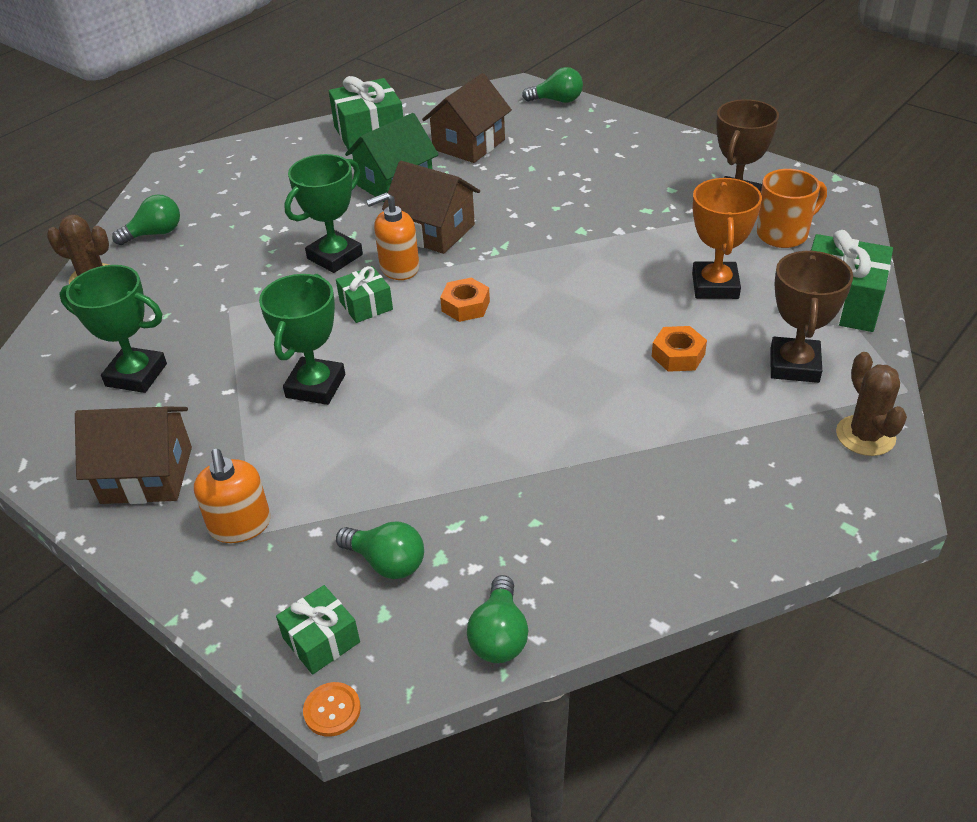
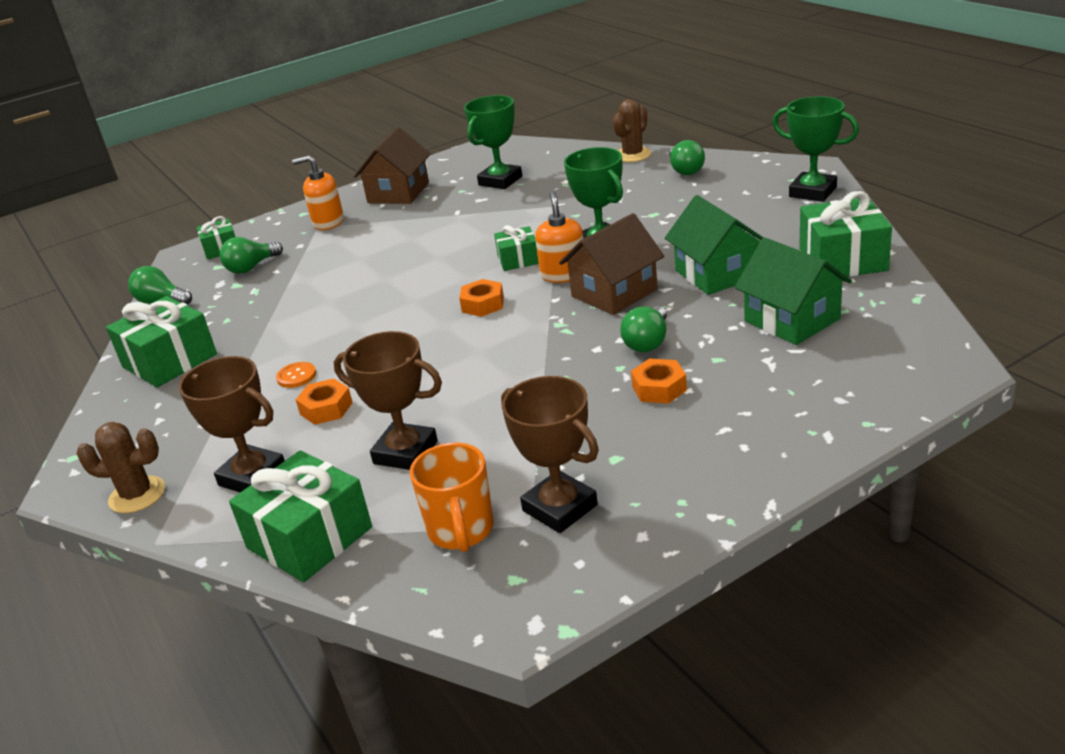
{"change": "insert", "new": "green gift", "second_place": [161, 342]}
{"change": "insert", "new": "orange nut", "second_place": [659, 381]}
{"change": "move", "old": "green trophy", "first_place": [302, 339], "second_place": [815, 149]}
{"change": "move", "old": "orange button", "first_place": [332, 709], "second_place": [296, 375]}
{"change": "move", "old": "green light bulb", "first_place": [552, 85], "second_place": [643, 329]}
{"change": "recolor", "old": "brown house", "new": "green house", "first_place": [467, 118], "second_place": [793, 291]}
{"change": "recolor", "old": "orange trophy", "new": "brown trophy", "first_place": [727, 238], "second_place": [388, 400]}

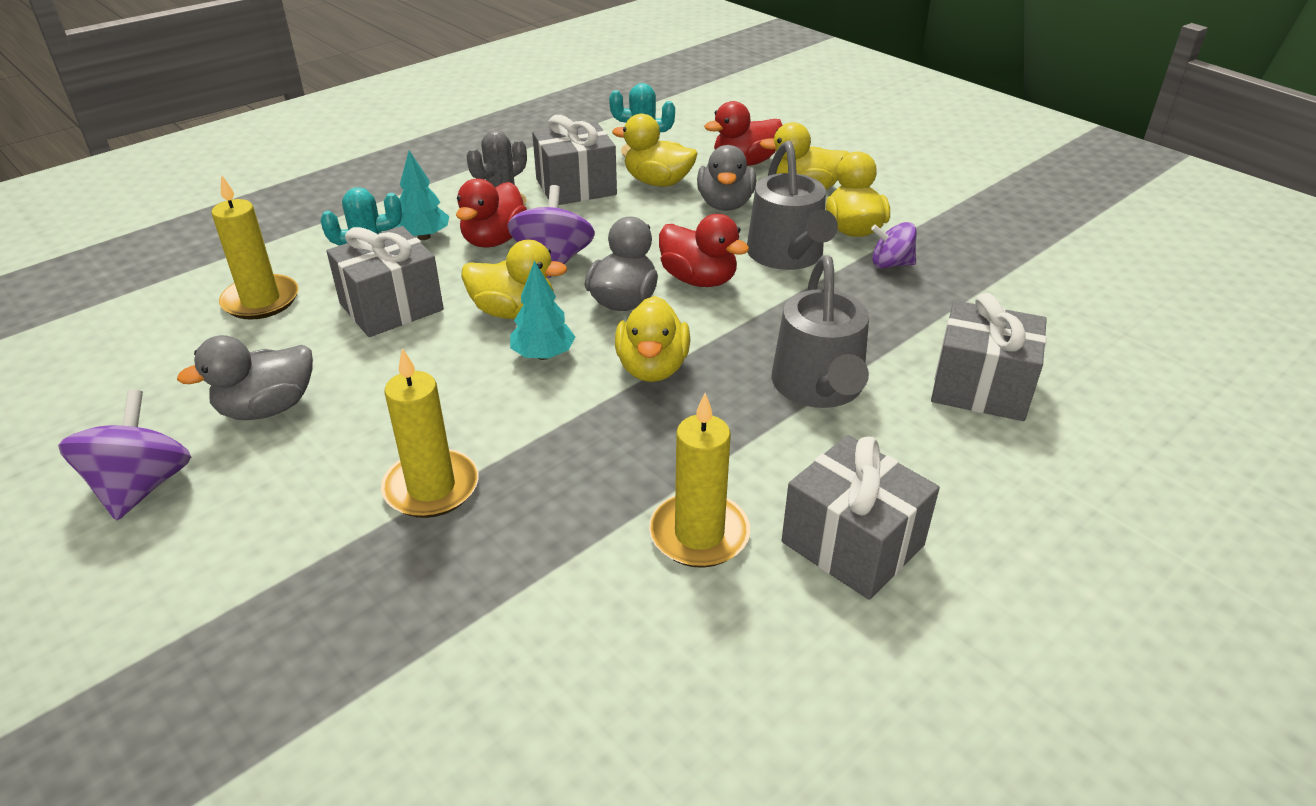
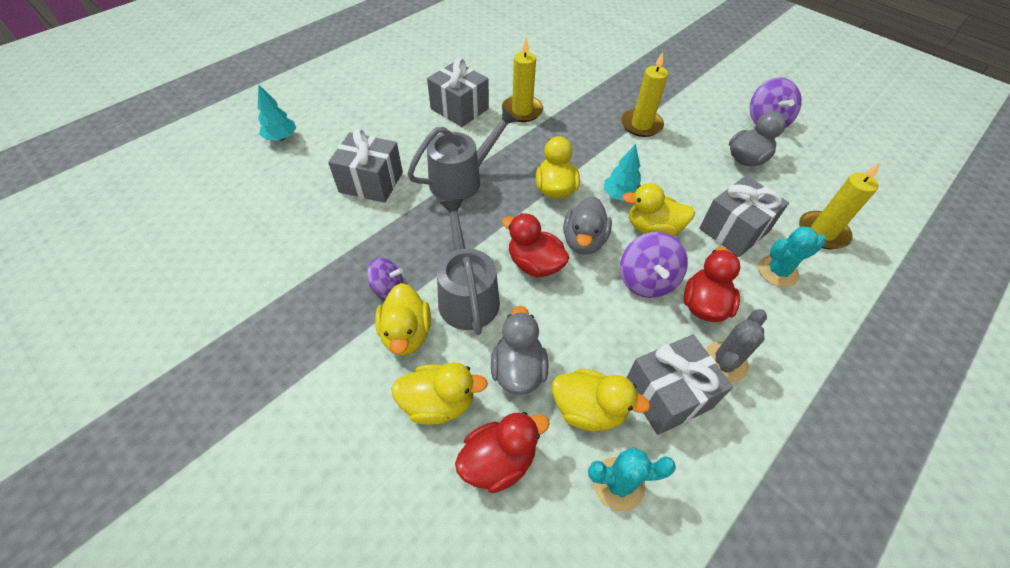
{"change": "move", "old": "turquoise tree", "first_place": [422, 195], "second_place": [277, 112]}
{"change": "rotate", "old": "grey watering can", "first_place": [820, 331], "second_place": [462, 154], "degrees": 60}

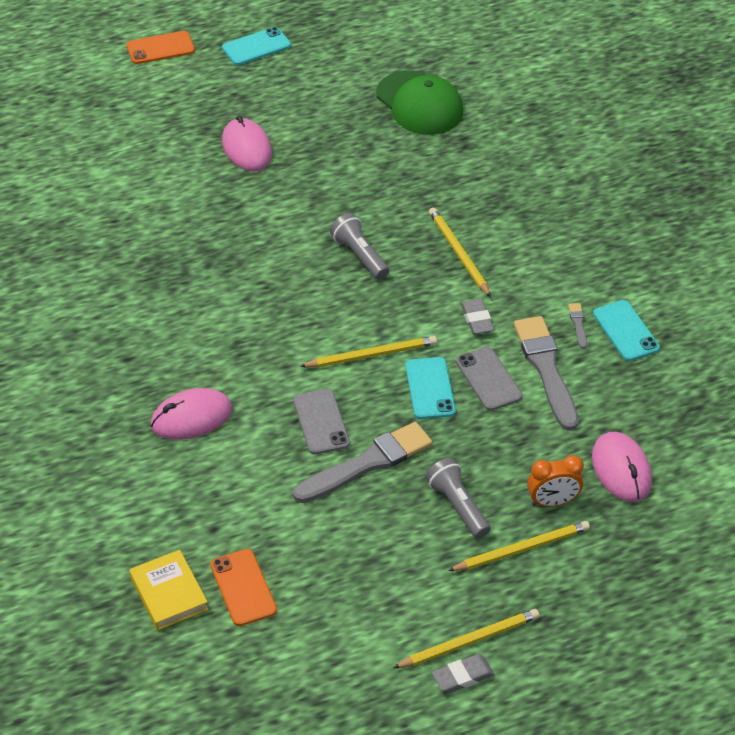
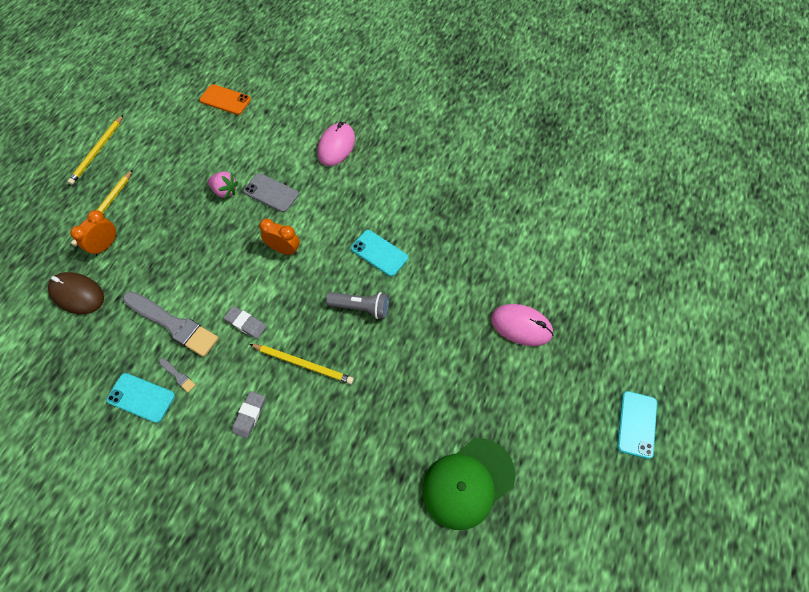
{"change": "delete", "old": "orange phone", "first_place": [161, 47]}
{"change": "delete", "old": "yellow book", "first_place": [168, 590]}
{"change": "delete", "old": "grey flashlight", "first_place": [458, 498]}
{"change": "delete", "old": "grey phone", "first_place": [489, 379]}
{"change": "move", "old": "turquoise phone", "first_place": [430, 388], "second_place": [379, 253]}
{"change": "move", "old": "grey eraser", "first_place": [463, 673], "second_place": [248, 414]}
{"change": "replace", "old": "grey brush", "new": "pink strawberry", "first_place": [362, 462], "second_place": [223, 185]}
{"change": "replace", "old": "yellow pencil", "new": "orange clock", "first_place": [368, 351], "second_place": [279, 237]}
{"change": "recolor", "old": "pink mouse", "new": "brown mouse", "first_place": [622, 467], "second_place": [76, 293]}
{"change": "rotate", "old": "green cap", "first_place": [419, 103], "second_place": [468, 484], "degrees": -45}

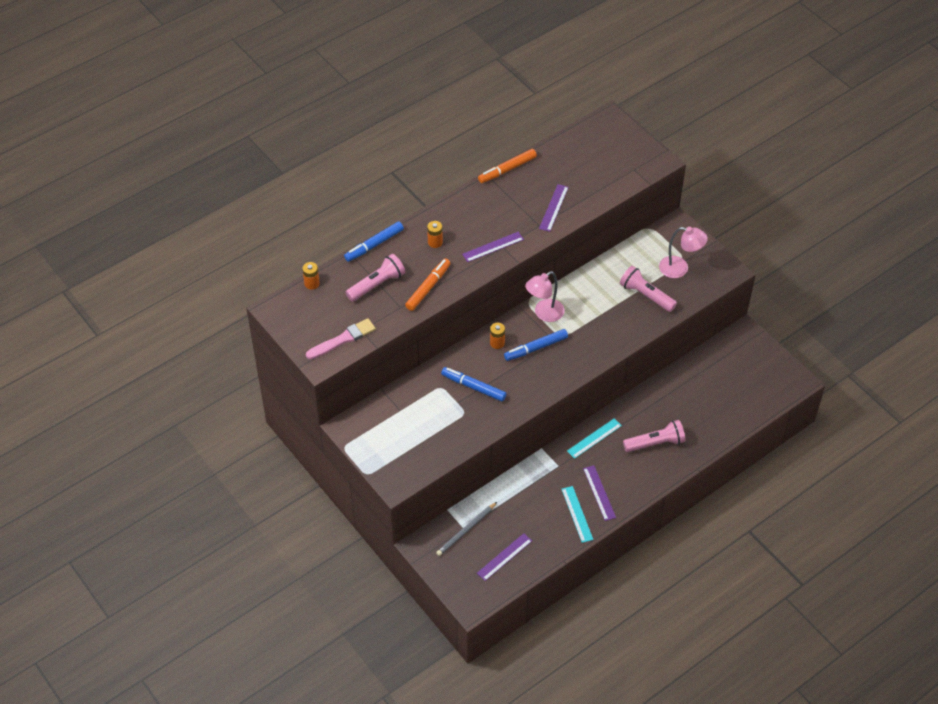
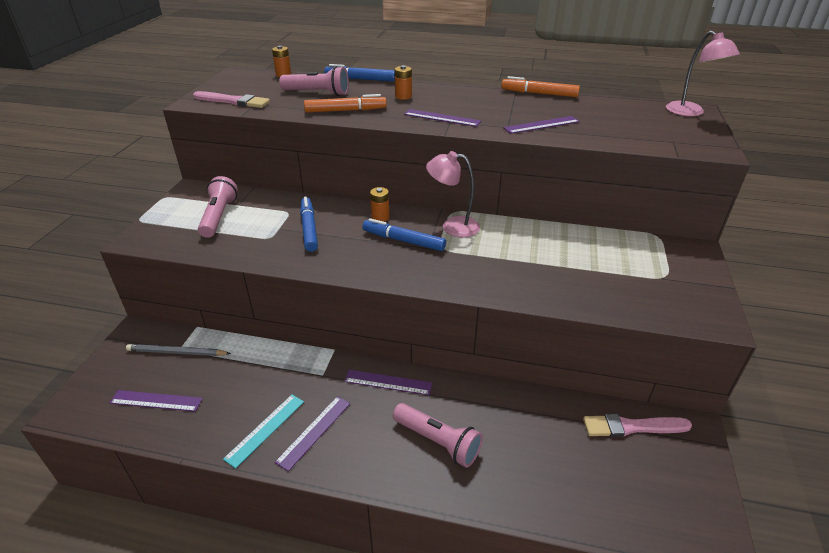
{"change": "insert", "new": "pink brush", "second_place": [637, 425]}
{"change": "move", "old": "pink flashlight", "first_place": [648, 289], "second_place": [218, 207]}
{"change": "move", "old": "pink lamp", "first_place": [683, 252], "second_place": [703, 73]}
{"change": "recolor", "old": "turquoise ruler", "new": "purple ruler", "first_place": [594, 438], "second_place": [388, 382]}

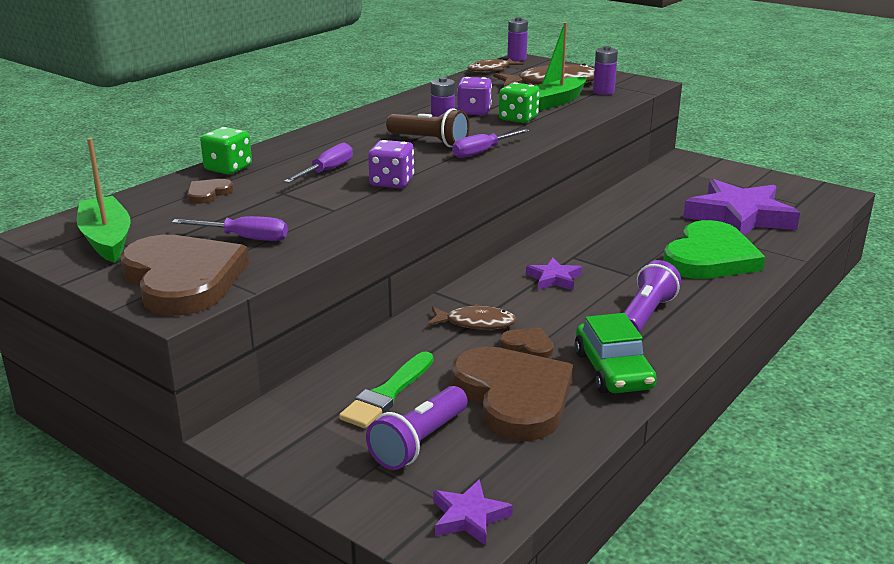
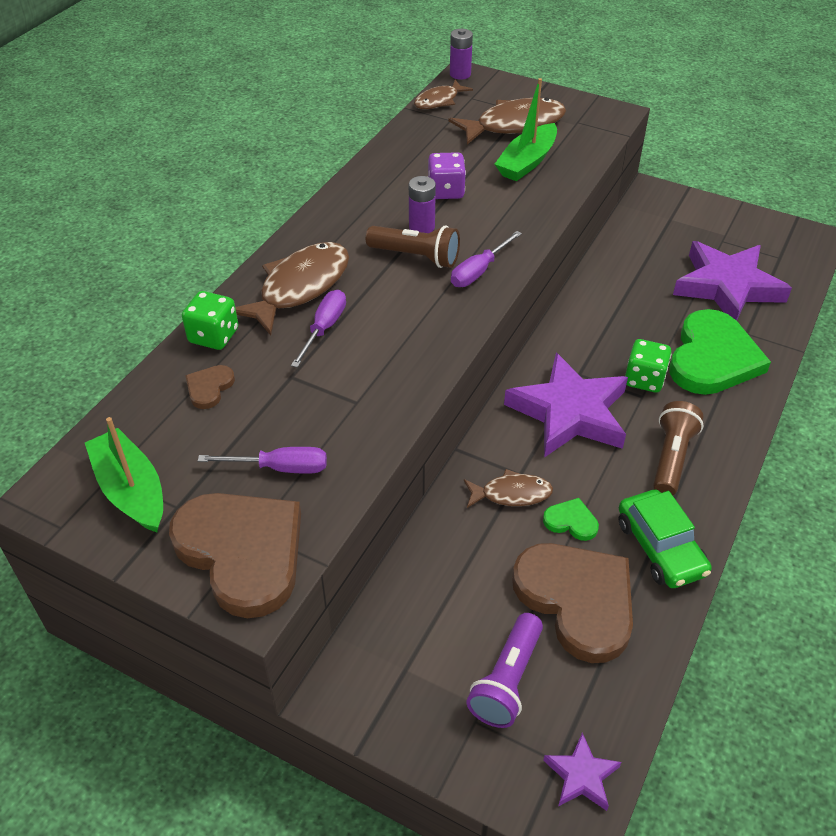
{"change": "delete", "old": "green brush", "first_place": [386, 390]}
{"change": "delete", "old": "purple dice", "first_place": [391, 164]}
{"change": "delete", "old": "purple battery", "first_place": [605, 70]}
{"change": "insert", "new": "brown fish", "second_place": [292, 288]}
{"change": "move", "old": "green dice", "first_place": [519, 102], "second_place": [648, 365]}
{"change": "recolor", "old": "brown heart", "new": "green heart", "first_place": [527, 342], "second_place": [571, 519]}
{"change": "recolor", "old": "purple flashlight", "new": "brown flashlight", "first_place": [652, 296], "second_place": [678, 448]}
{"change": "resize", "old": "purple star", "first_place": [554, 274], "second_place": [566, 405], "factor": 2.21}

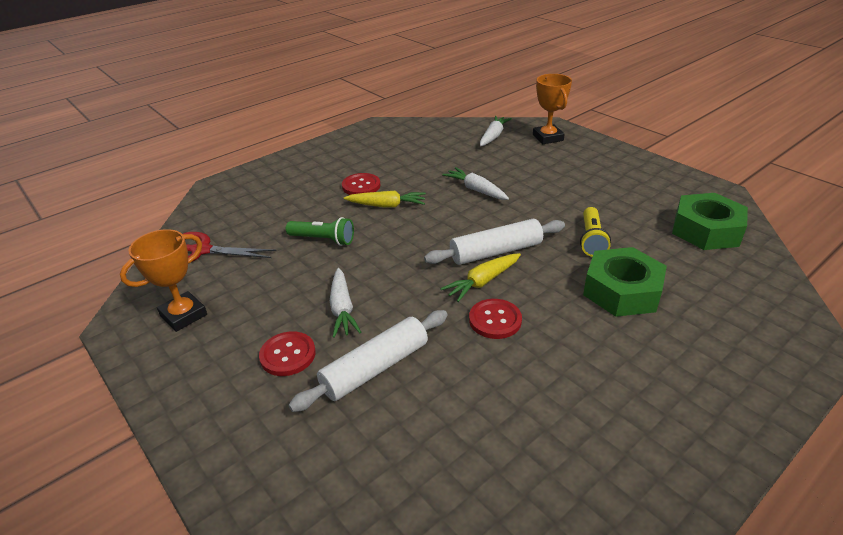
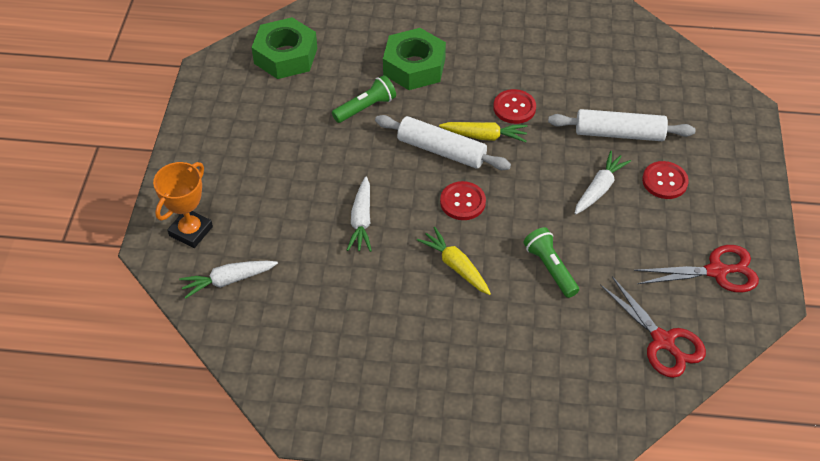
{"change": "move", "old": "red button", "first_place": [361, 184], "second_place": [463, 200]}
{"change": "replace", "old": "orange trophy", "new": "red scissors", "first_place": [163, 280], "second_place": [696, 269]}
{"change": "recolor", "old": "yellow flashlight", "new": "green flashlight", "first_place": [595, 232], "second_place": [364, 99]}

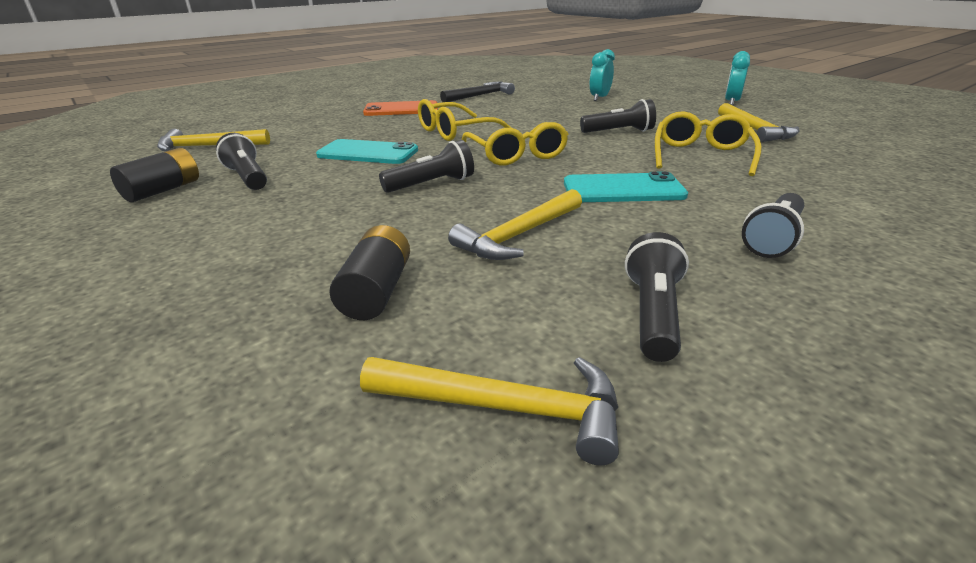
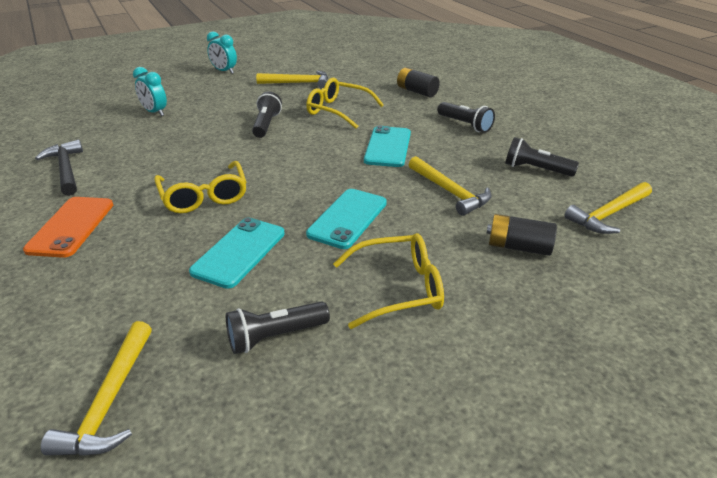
{"change": "move", "old": "black battery", "first_place": [154, 175], "second_place": [418, 82]}
{"change": "move", "old": "yellow glasses", "first_place": [515, 143], "second_place": [388, 281]}
{"change": "replace", "old": "black flashlight", "new": "turquoise phone", "first_place": [426, 166], "second_place": [346, 219]}
{"change": "rotate", "old": "yellow hammer", "first_place": [489, 411], "second_place": [608, 208], "degrees": -150}

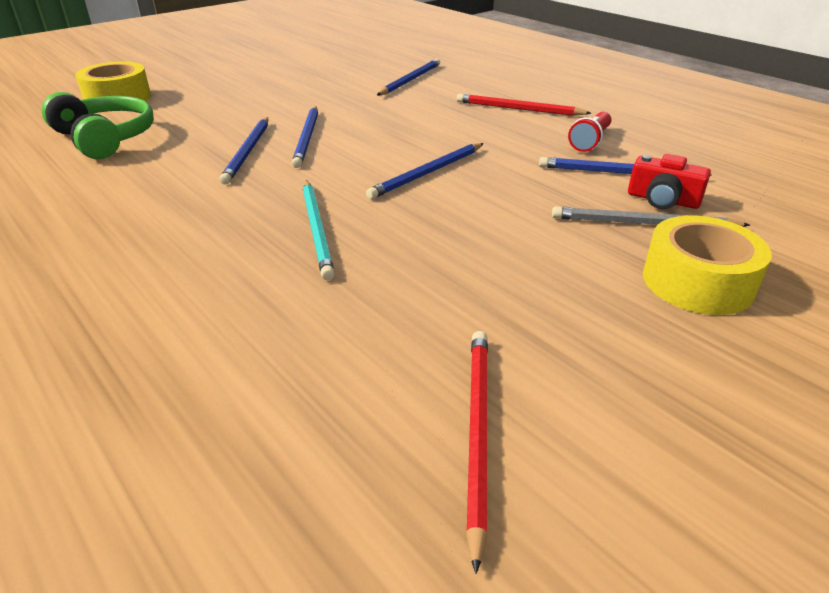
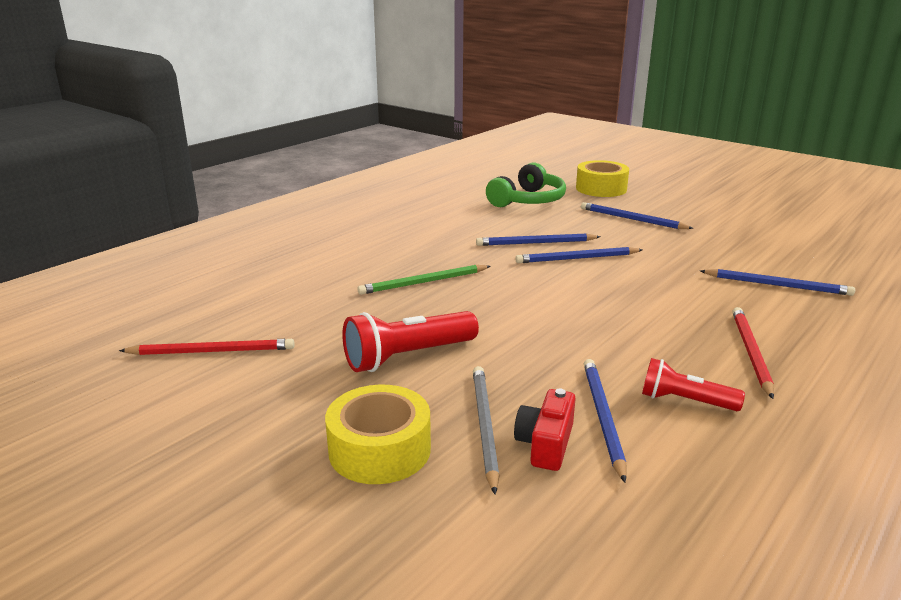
{"change": "insert", "new": "red flashlight", "second_place": [410, 341]}
{"change": "move", "old": "blue pencil", "first_place": [425, 171], "second_place": [637, 215]}
{"change": "recolor", "old": "turquoise pencil", "new": "green pencil", "first_place": [319, 230], "second_place": [424, 280]}

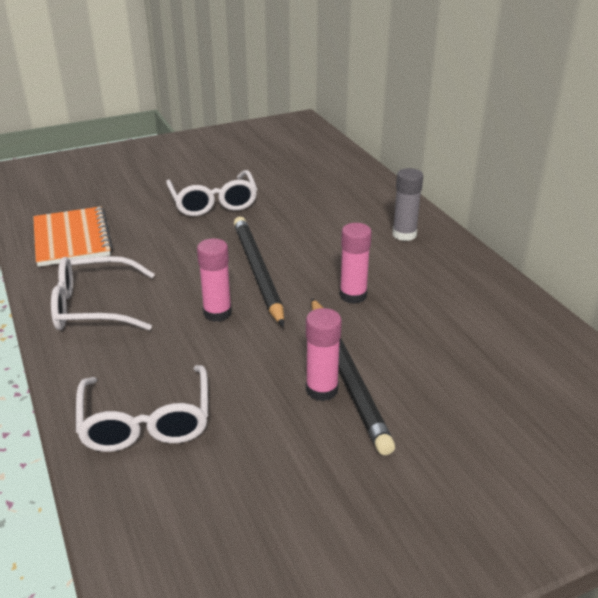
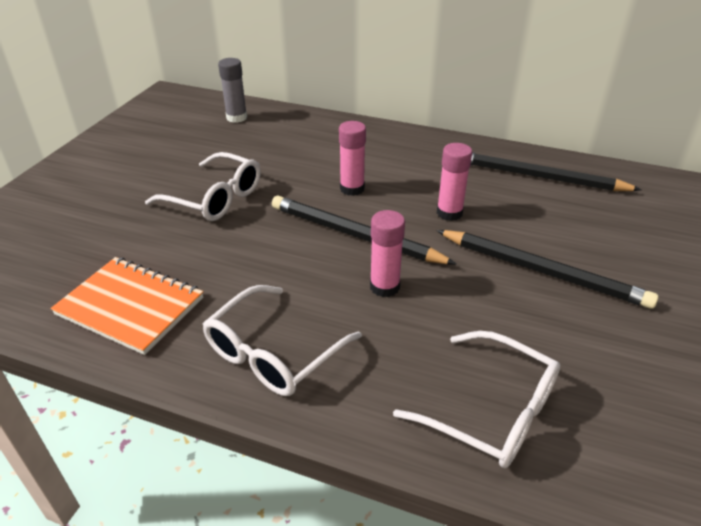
{"change": "insert", "new": "black pencil", "second_place": [556, 171]}
{"change": "move", "old": "pink glue stick", "first_place": [324, 354], "second_place": [352, 158]}
{"change": "move", "old": "grey glue stick", "first_place": [407, 204], "second_place": [232, 90]}

